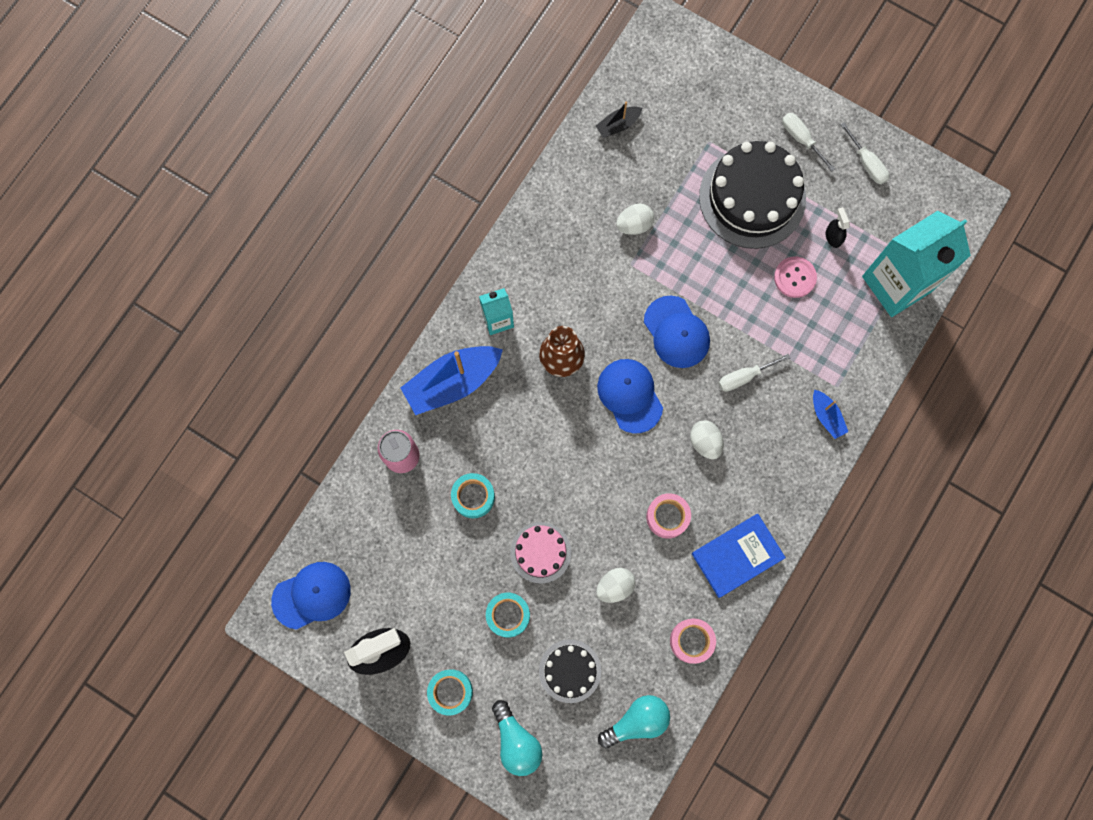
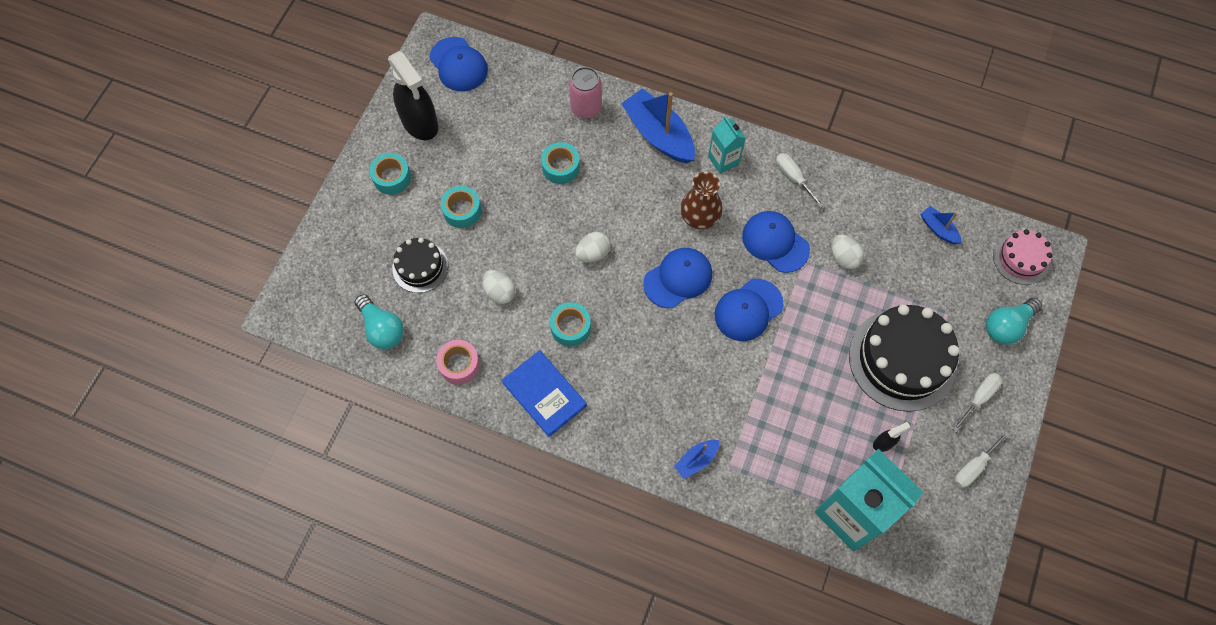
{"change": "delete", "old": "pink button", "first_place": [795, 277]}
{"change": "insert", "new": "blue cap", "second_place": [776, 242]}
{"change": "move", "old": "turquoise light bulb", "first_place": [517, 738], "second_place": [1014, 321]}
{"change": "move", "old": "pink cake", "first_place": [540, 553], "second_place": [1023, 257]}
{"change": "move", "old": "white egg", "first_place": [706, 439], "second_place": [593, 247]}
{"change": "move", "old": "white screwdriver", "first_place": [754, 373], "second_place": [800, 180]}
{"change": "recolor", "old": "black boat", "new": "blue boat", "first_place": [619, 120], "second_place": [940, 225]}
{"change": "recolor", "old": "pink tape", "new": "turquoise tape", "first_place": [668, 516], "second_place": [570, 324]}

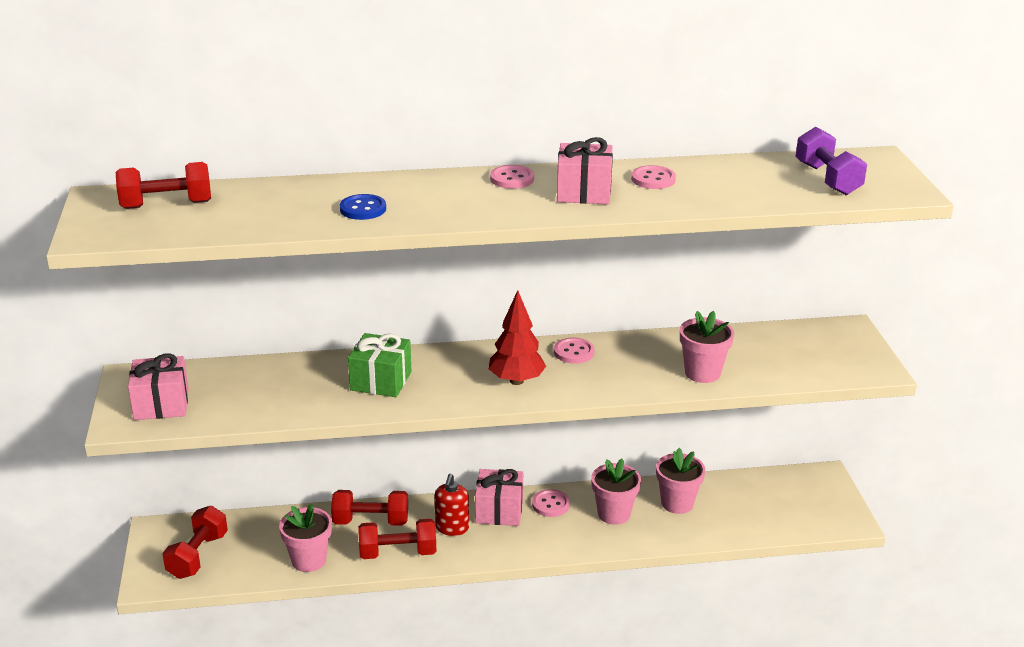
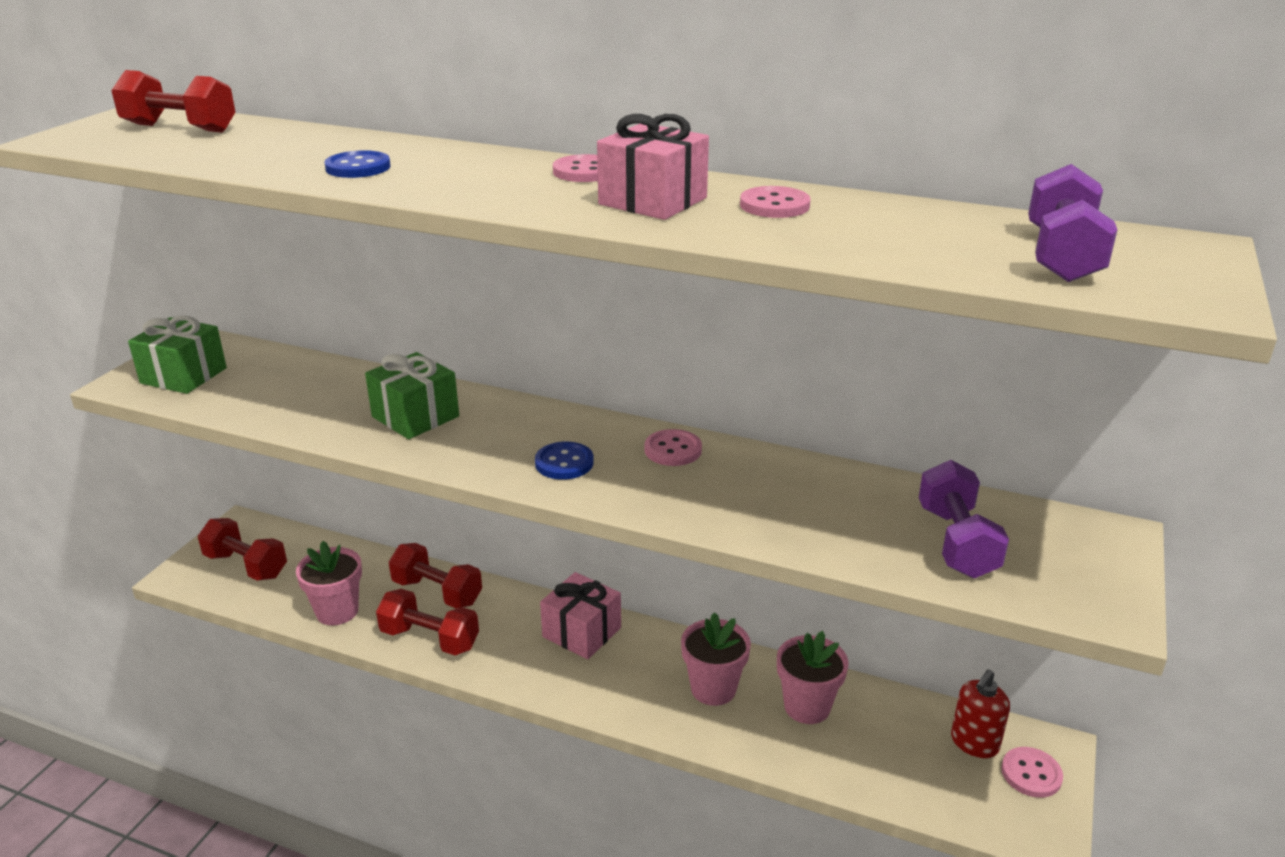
{"change": "delete", "old": "pink flower pot", "first_place": [707, 347]}
{"change": "insert", "new": "purple dumbbell", "second_place": [964, 519]}
{"change": "move", "old": "red soap dispenser", "first_place": [452, 504], "second_place": [980, 713]}
{"change": "move", "old": "pink button", "first_place": [551, 503], "second_place": [1032, 772]}
{"change": "replace", "old": "red tree", "new": "blue button", "first_place": [517, 337], "second_place": [564, 461]}
{"change": "recolor", "old": "pink gift", "new": "green gift", "first_place": [158, 386], "second_place": [177, 355]}
{"change": "rotate", "old": "red dumbbell", "first_place": [195, 542], "second_place": [242, 549], "degrees": 75}

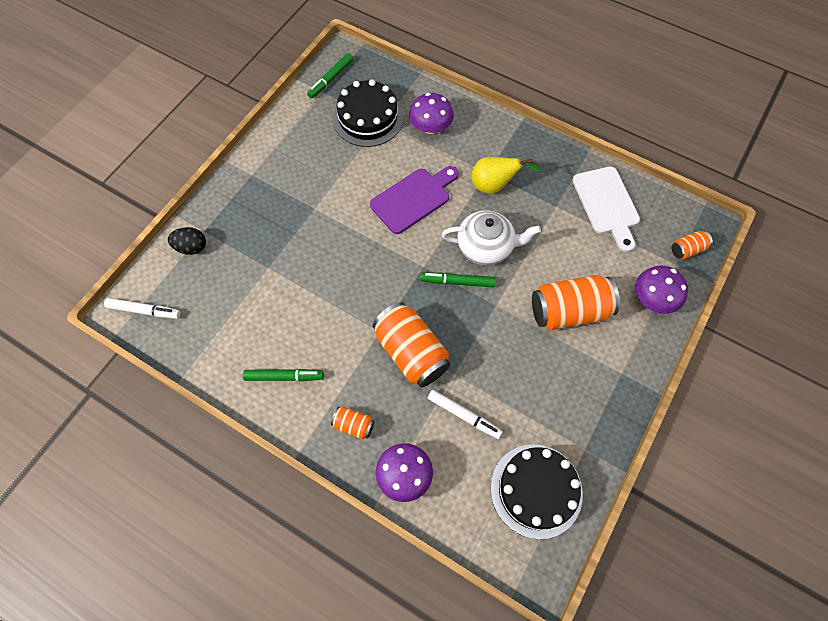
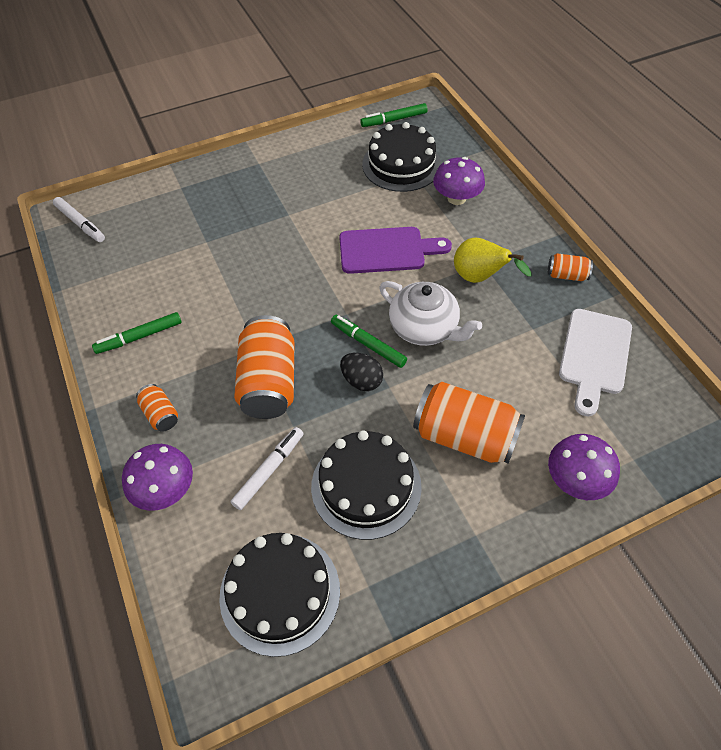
{"change": "insert", "new": "black cake", "second_place": [366, 485]}
{"change": "move", "old": "black egg", "first_place": [187, 241], "second_place": [361, 372]}
{"change": "move", "old": "orange can", "first_place": [692, 245], "second_place": [570, 267]}
{"change": "rotate", "old": "green marker", "first_place": [283, 375], "second_place": [137, 333], "degrees": 120}
{"change": "rotate", "old": "white marker", "first_place": [465, 414], "second_place": [267, 468], "degrees": -120}

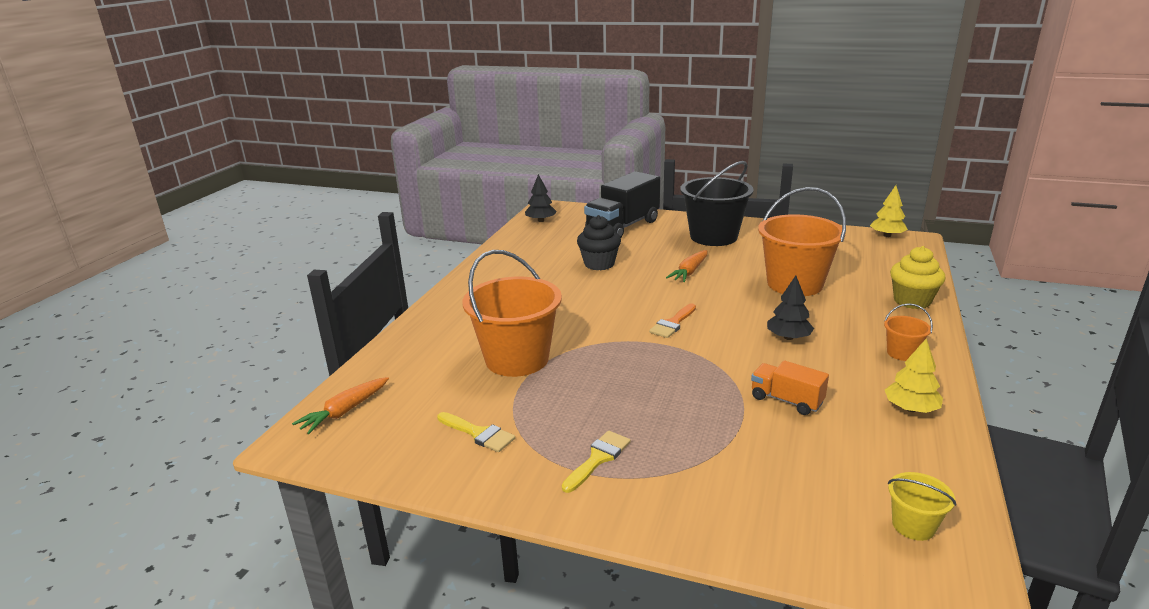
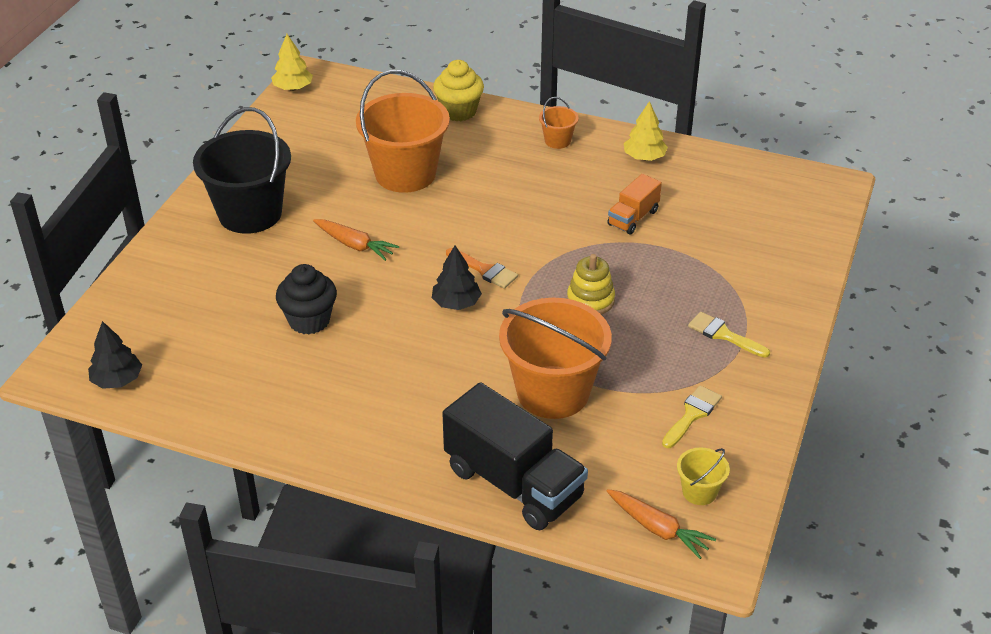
{"change": "insert", "new": "yellow stacking toy", "second_place": [591, 284]}
{"change": "move", "old": "black truck", "first_place": [622, 204], "second_place": [515, 456]}
{"change": "move", "old": "black tree", "first_place": [790, 308], "second_place": [457, 277]}
{"change": "move", "old": "yellow bucket", "first_place": [922, 506], "second_place": [703, 476]}

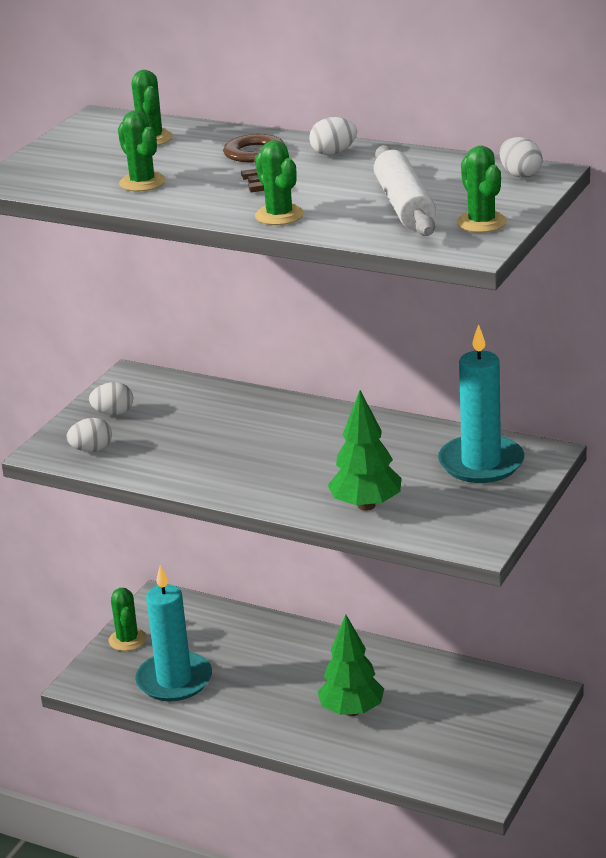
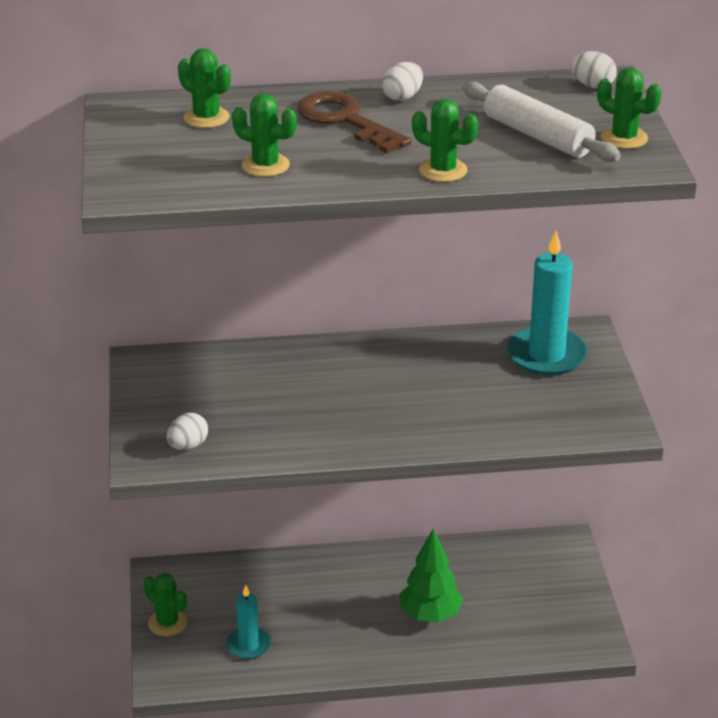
{"change": "delete", "old": "white egg", "first_place": [111, 398]}
{"change": "delete", "old": "green tree", "first_place": [365, 450]}
{"change": "resize", "old": "turquoise candle", "first_place": [173, 633], "second_place": [248, 622], "factor": 0.58}

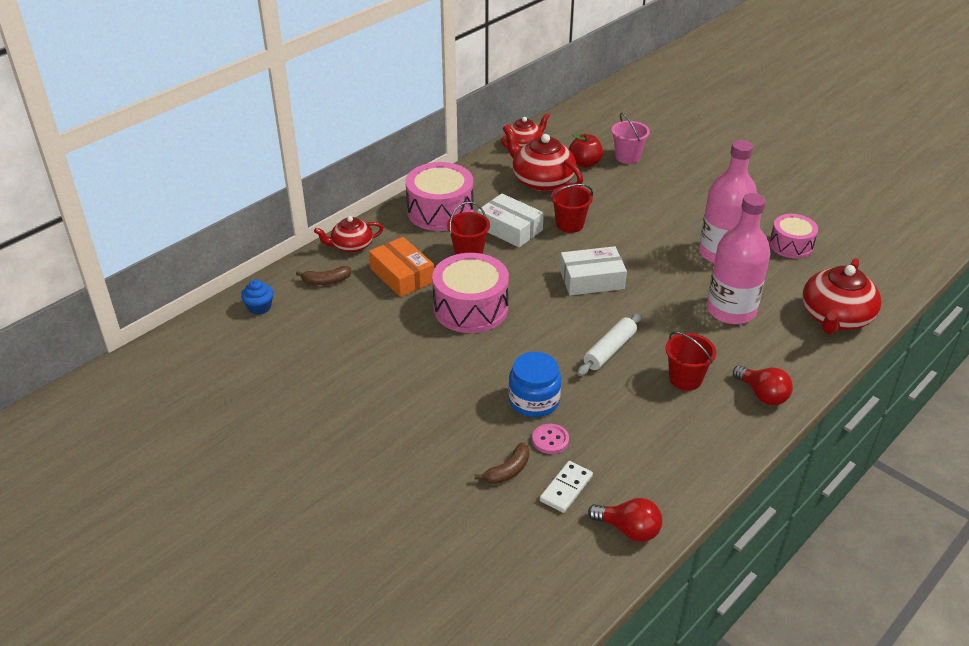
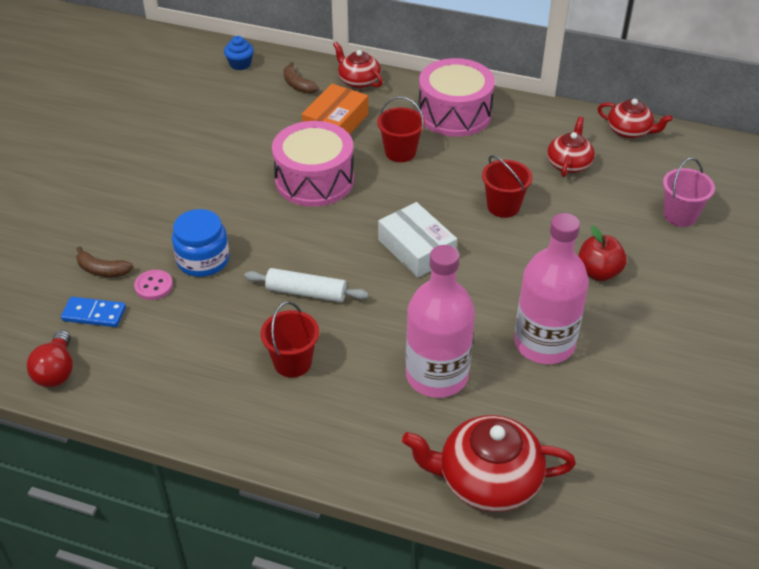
{"change": "delete", "old": "white box", "first_place": [511, 220]}
{"change": "delete", "old": "red light bulb", "first_place": [763, 385]}
{"change": "delete", "old": "pink drum", "first_place": [793, 236]}
{"change": "move", "old": "red apple", "first_place": [586, 151], "second_place": [602, 253]}
{"change": "recolor", "old": "white domino", "new": "blue domino", "first_place": [566, 487], "second_place": [93, 312]}
{"change": "resize", "old": "red teapot", "first_place": [543, 157], "second_place": [571, 147], "factor": 0.61}

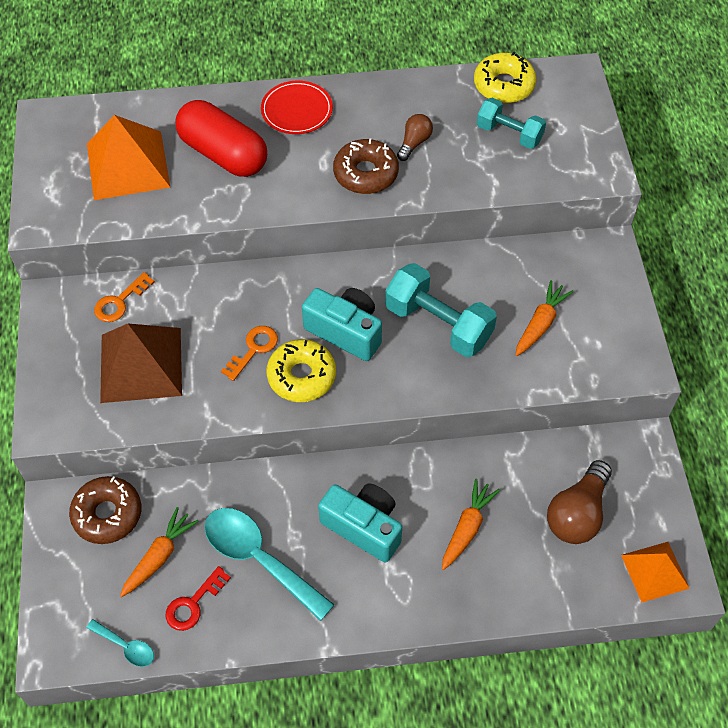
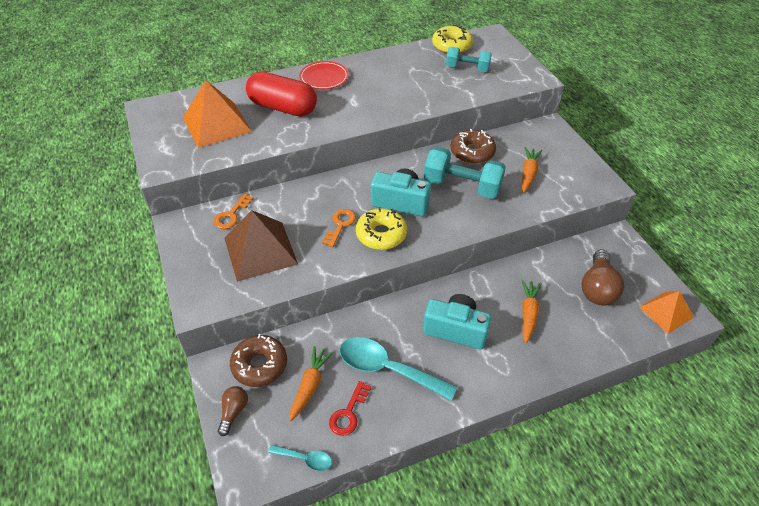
{"change": "move", "old": "brown donut", "first_place": [366, 166], "second_place": [473, 146]}
{"change": "move", "old": "brown light bulb", "first_place": [415, 137], "second_place": [233, 411]}

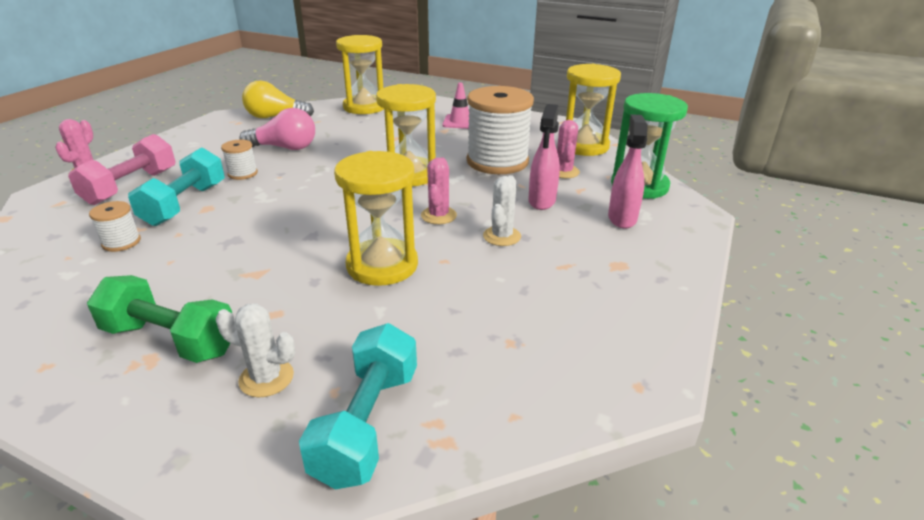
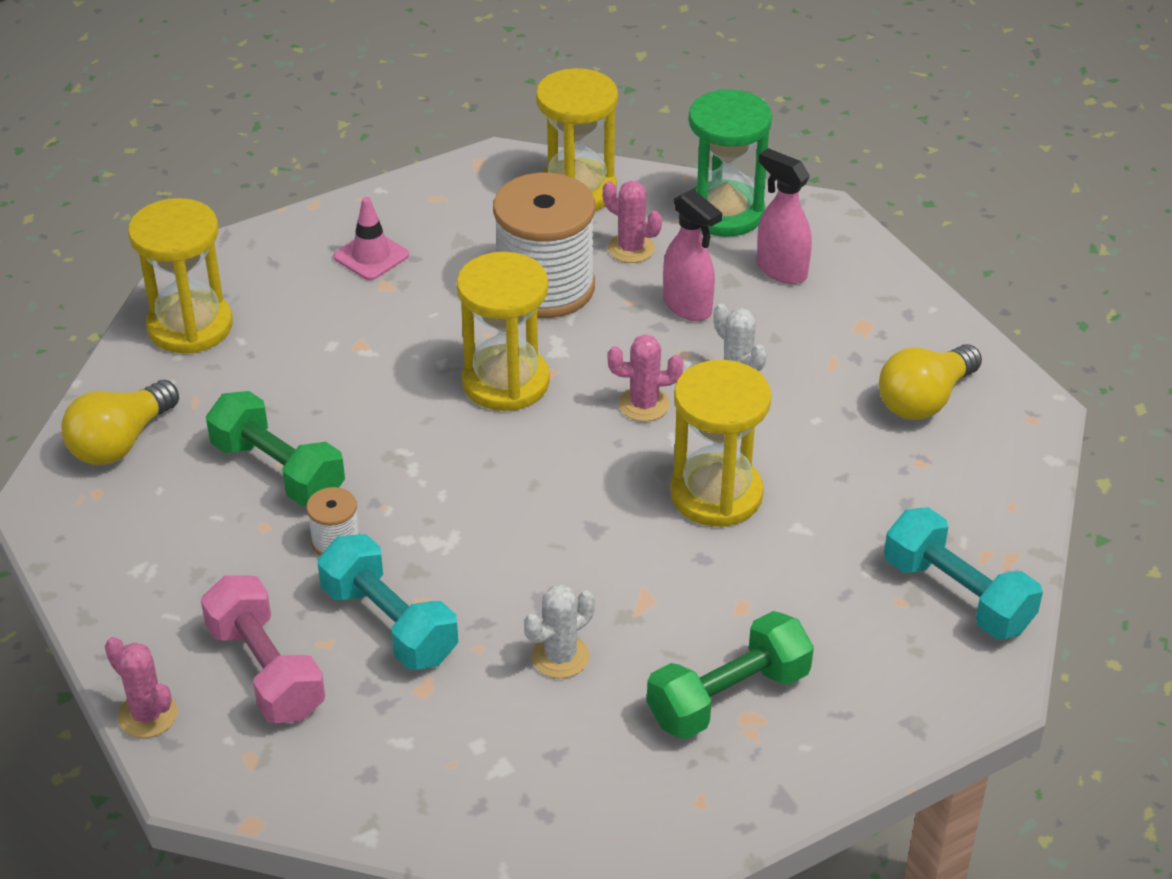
{"change": "delete", "old": "white spool", "first_place": [115, 226]}
{"change": "insert", "new": "yellow light bulb", "second_place": [930, 382]}
{"change": "move", "old": "white cactus", "first_place": [255, 350], "second_place": [559, 631]}
{"change": "replace", "old": "pink light bulb", "new": "green dumbbell", "first_place": [277, 129], "second_place": [275, 448]}
{"change": "rotate", "old": "pink cactus", "first_place": [439, 190], "second_place": [645, 378], "degrees": -45}

